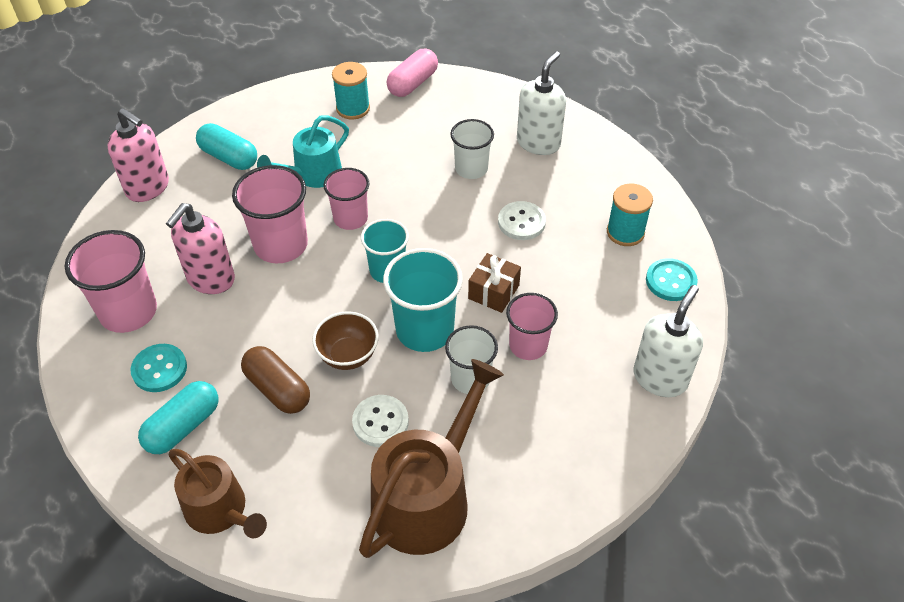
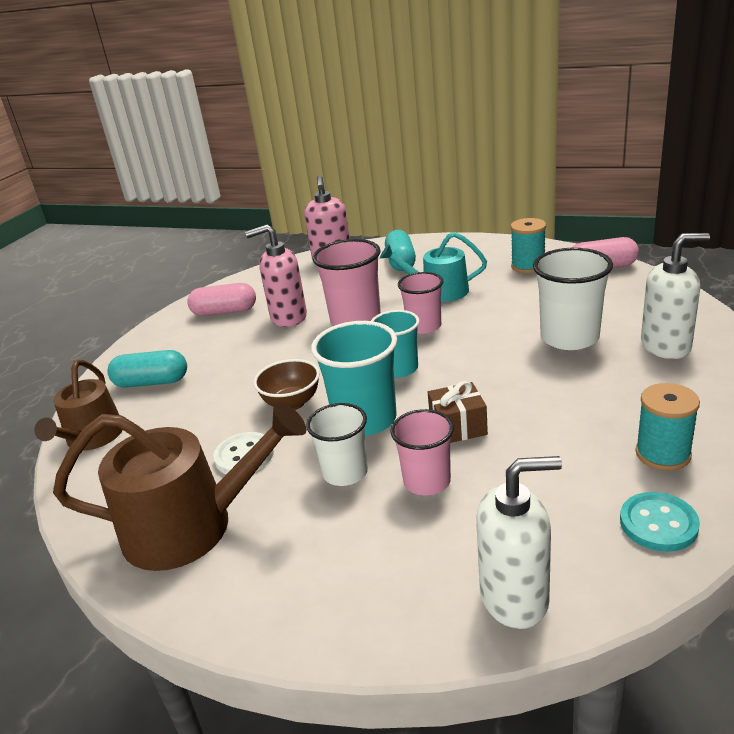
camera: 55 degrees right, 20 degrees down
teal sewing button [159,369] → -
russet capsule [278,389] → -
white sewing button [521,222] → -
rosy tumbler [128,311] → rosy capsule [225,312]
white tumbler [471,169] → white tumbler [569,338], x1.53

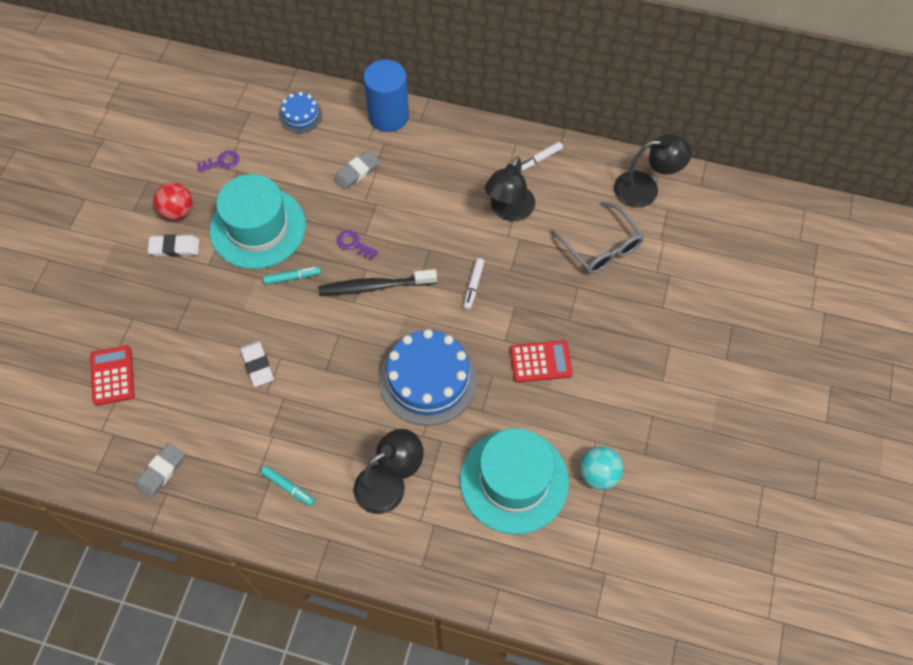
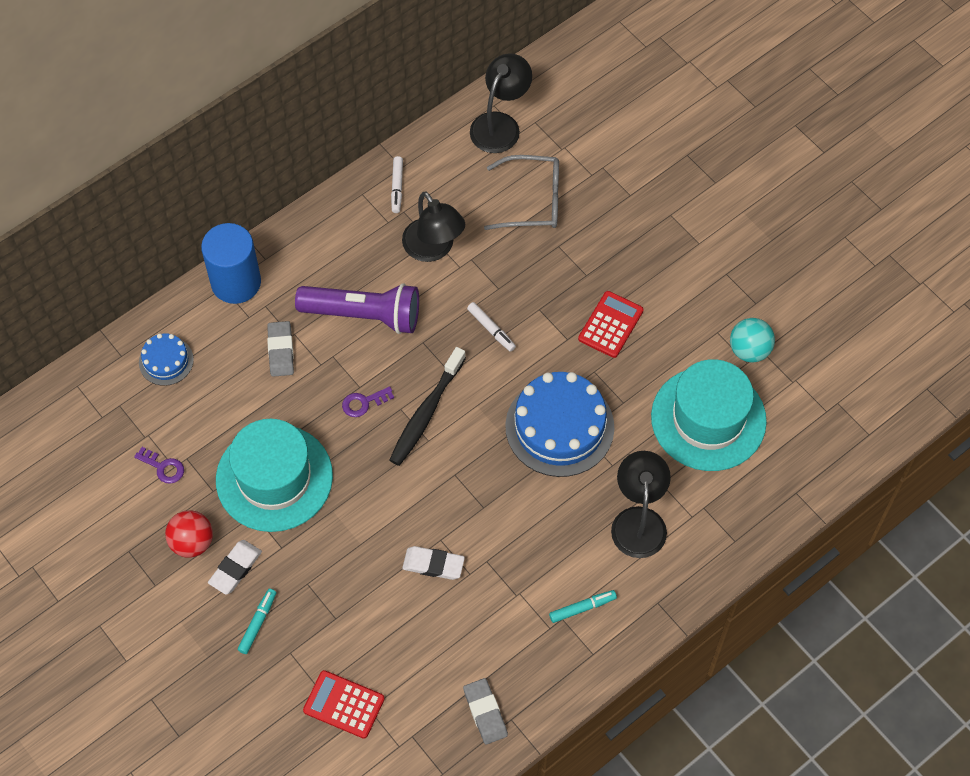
camera: 55 degrees left, 0 degrees up
- → purple pocket torch [364,315]
teal felt pen [292,277] → teal felt pen [258,623], moved
purple key [221,162] → purple key [163,467], 105 degrees clockwise

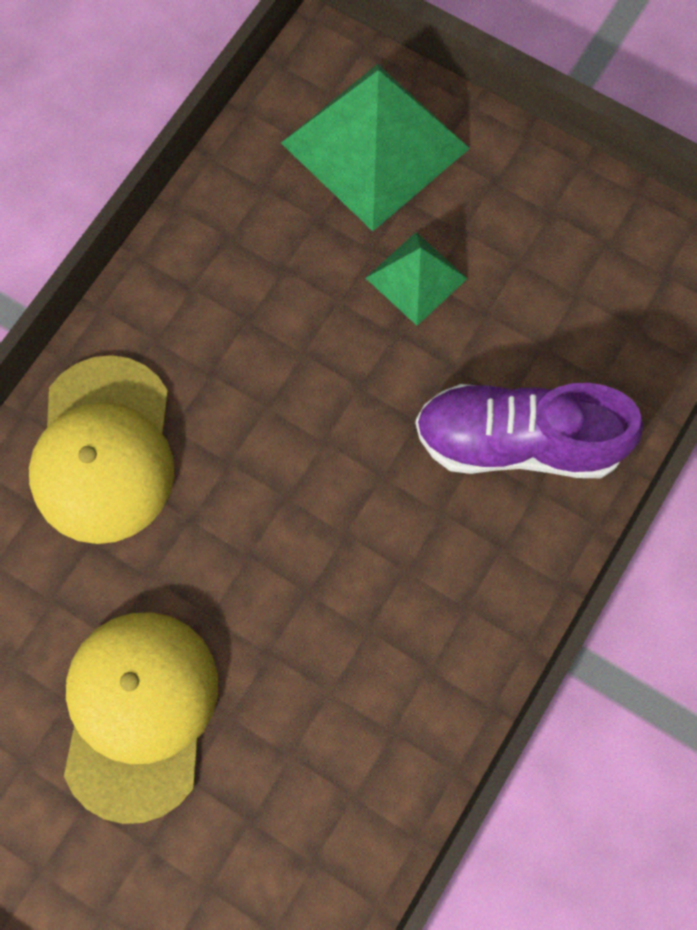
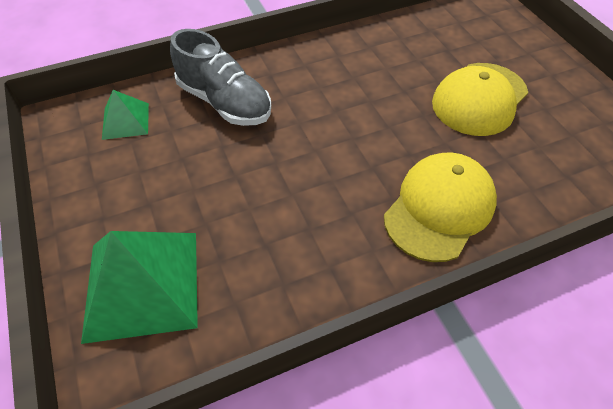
camera: 145 degrees left, 20 degrees down
leaf-green pyramid shape [416,278] → leaf-green pyramid shape [125,121], moved
purple lace-up shoe [518,441] → grey lace-up shoe [224,102]

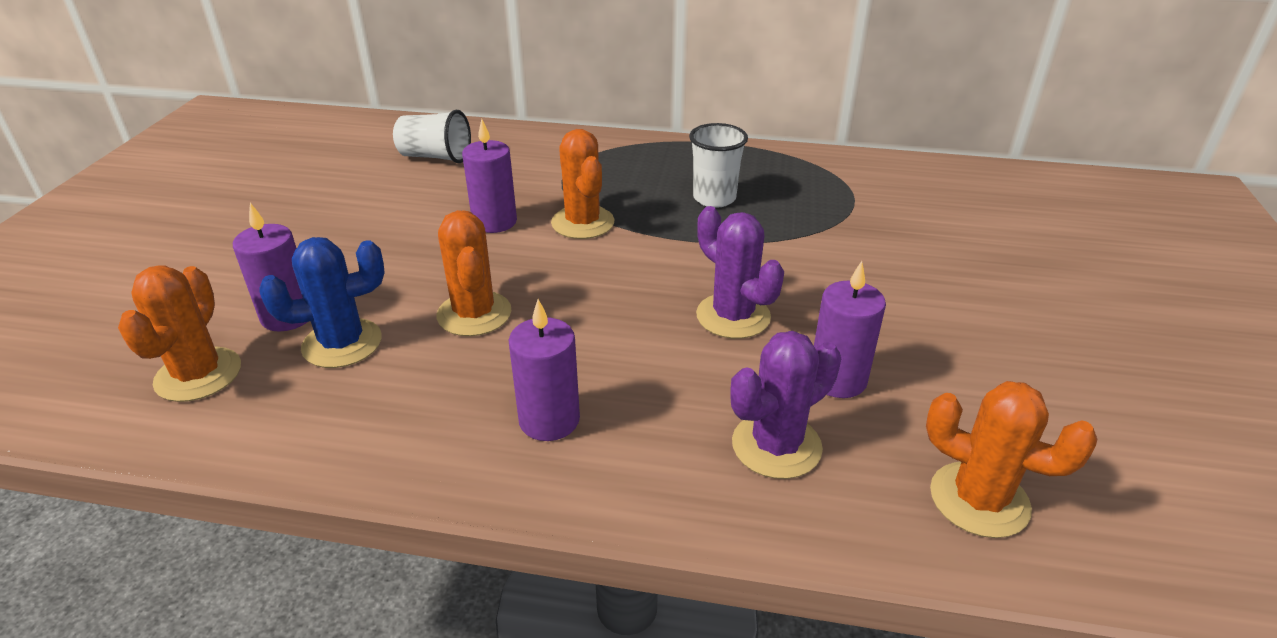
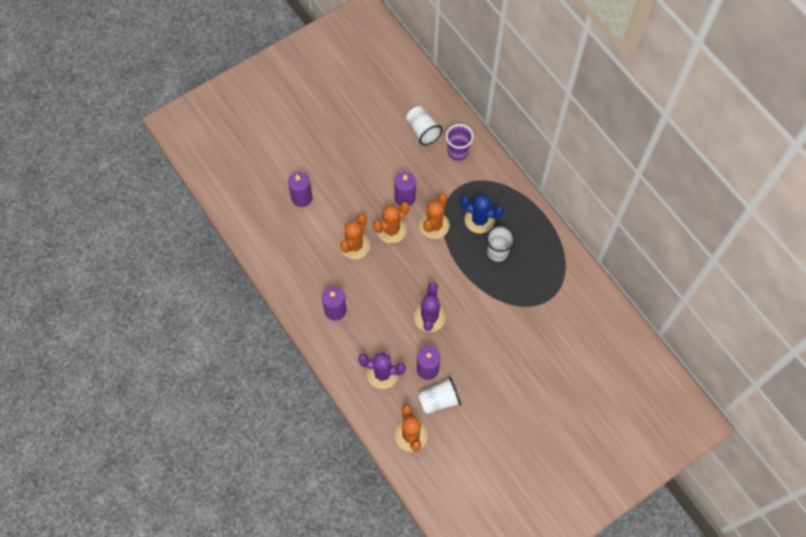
camera: 45 degrees right, 30 degrees up
- → white tumbler [439,400]
- → purple tumbler [458,152]
orange-coloured prickly plant [198,375] → orange-coloured prickly plant [391,230], moved
cobalt prickly plant [342,343] → cobalt prickly plant [479,220], moved

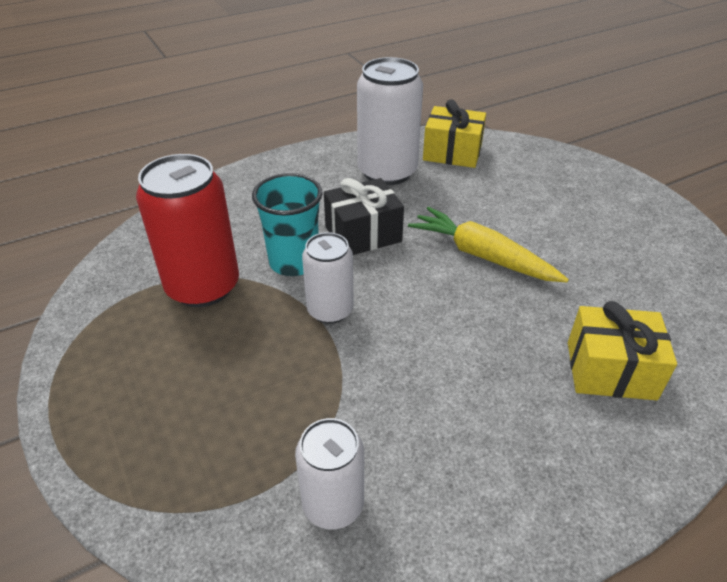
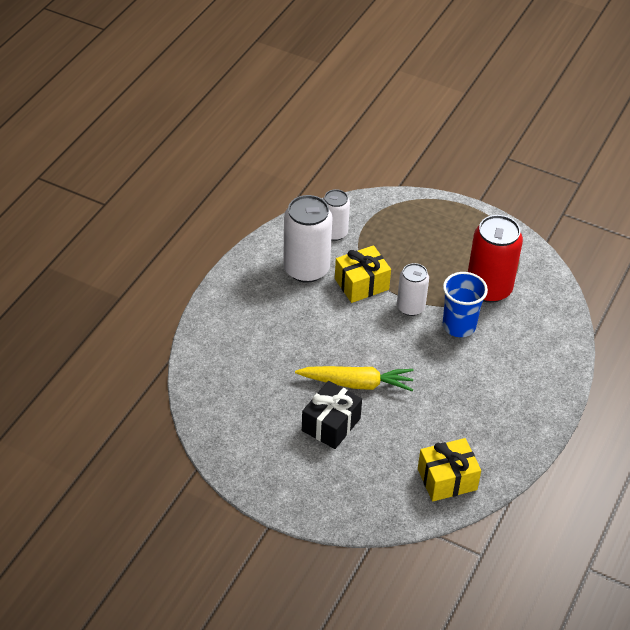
camera: 145 degrees right, 5 degrees up
black gift [363,234] → black gift [331,424], moved
white can [387,172] → white can [306,269], moved
bright yellow gift [610,370] → bright yellow gift [361,284], moved
teal tumbler [294,262] → cobalt tumbler [459,326]

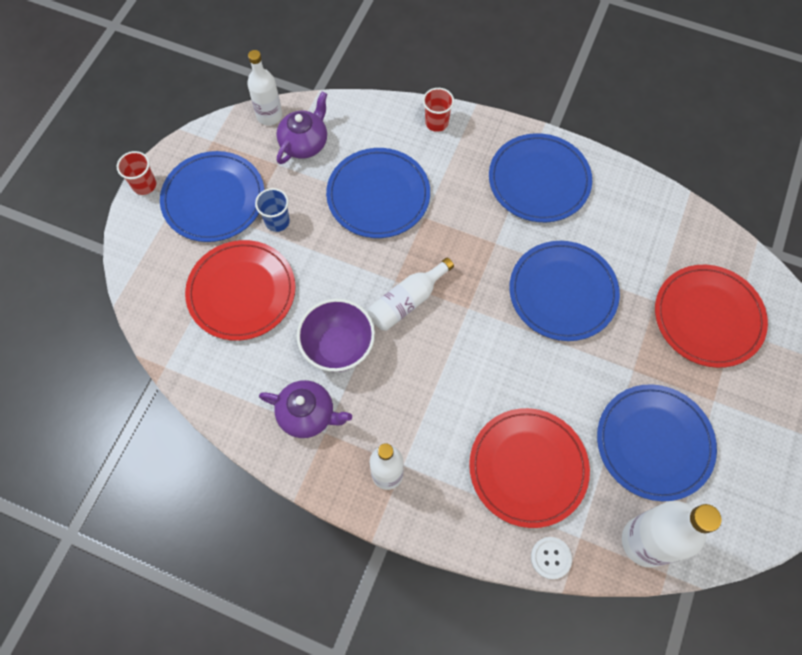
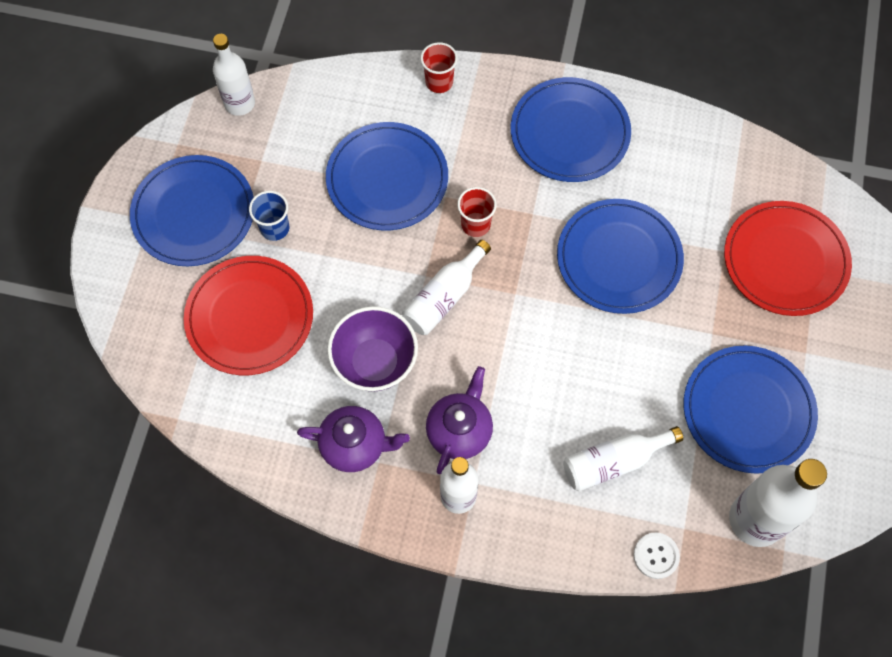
camera: 10 degrees left, 0 degrees up
scarlet tumbler [144,185] → scarlet tumbler [475,224], moved
purple china teapot [304,143] → purple china teapot [459,430], moved
scarlet flat dish [528,468] → white flask [614,462]

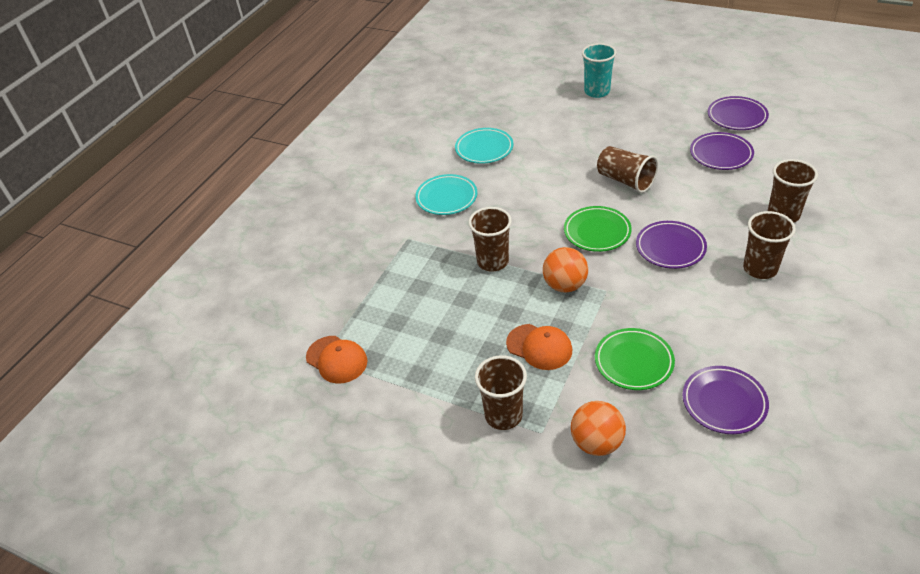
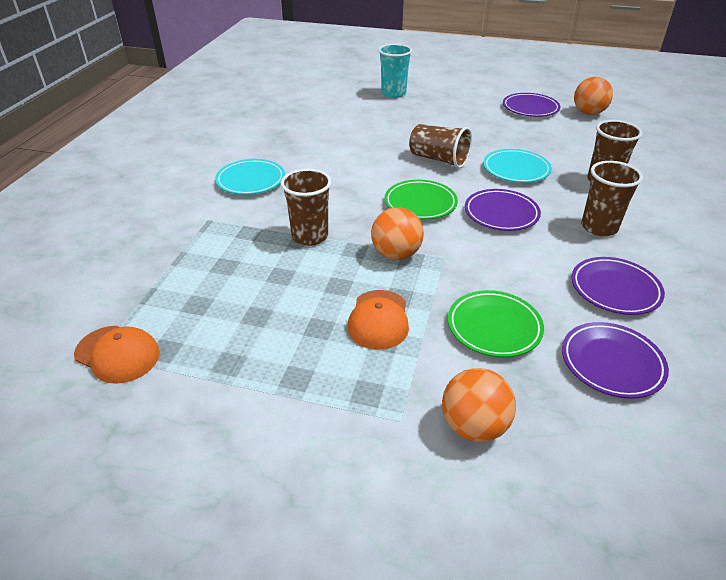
camera: 15 degrees left, 5 degrees down
russet tumbler [503,415] → -
- → orange-coloured ball [588,113]
teal flat dish [484,149] → teal flat dish [516,170], moved
purple flat dish [721,154] → purple flat dish [615,289], moved
orange-coloured baseball cap [539,347] → orange-coloured baseball cap [379,319], 75 degrees clockwise

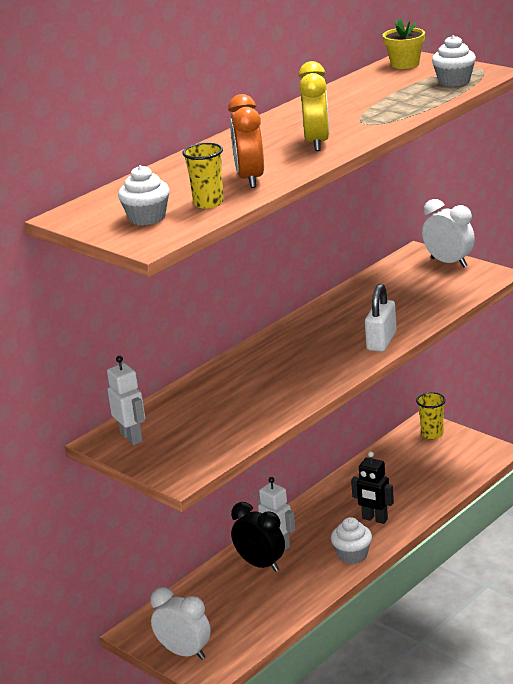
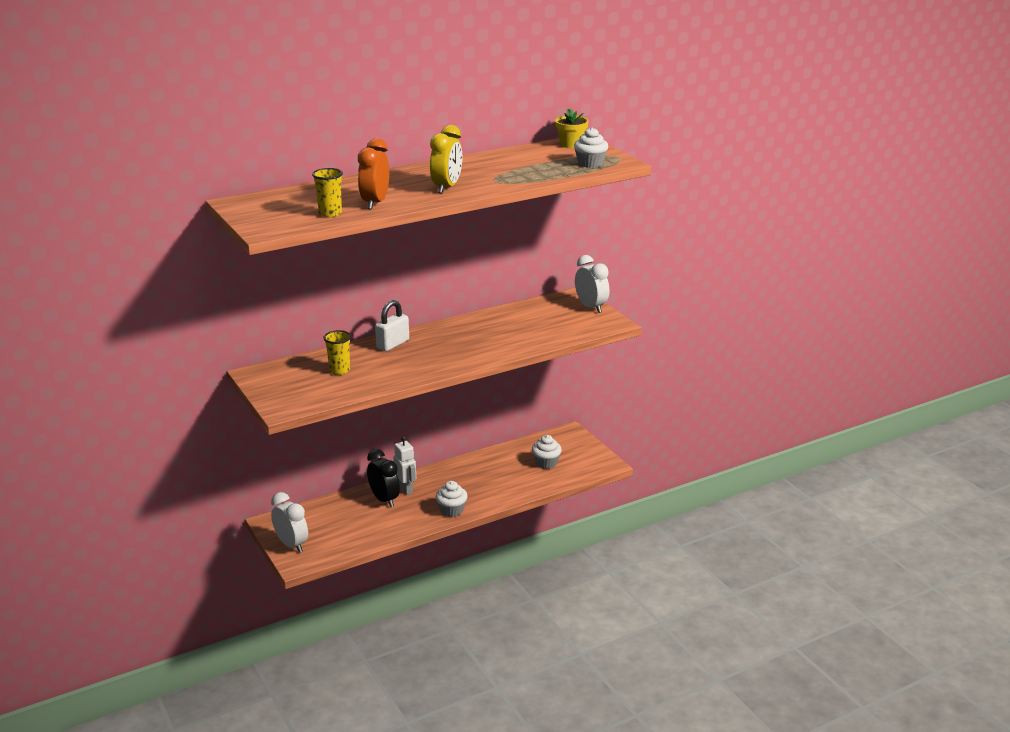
camera: 15 degrees right, 0 degrees up
white robot [132,437] → -
black robot [374,519] → -
white cupcake [147,218] → white cupcake [546,463], moved
white padlock [381,341] → white padlock [393,344], moved
bright yellow tumbler [432,434] → bright yellow tumbler [339,370], moved

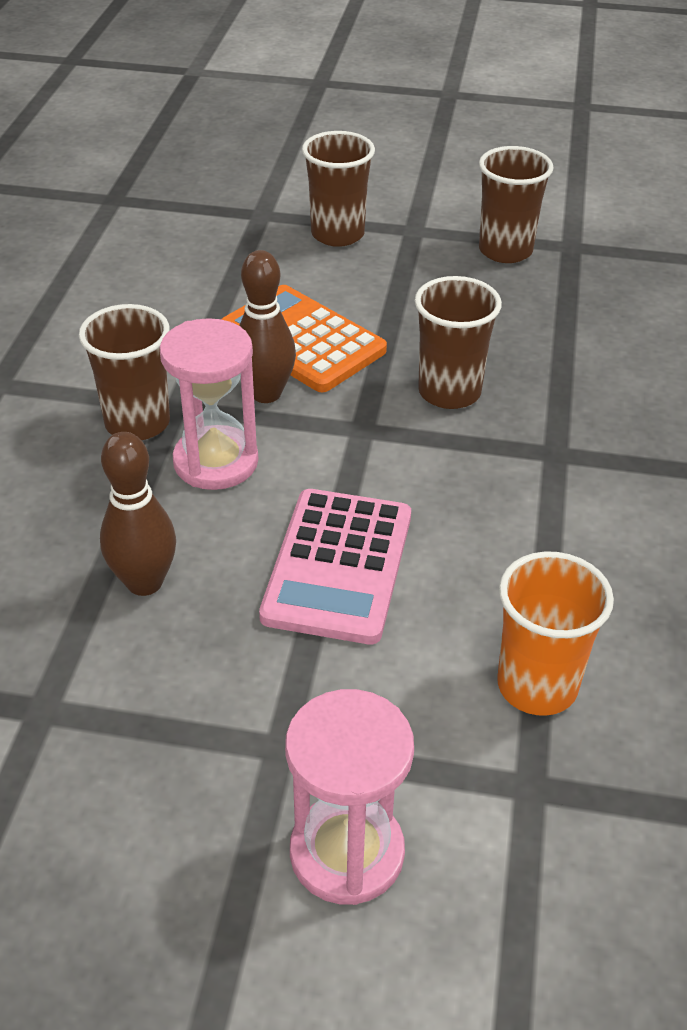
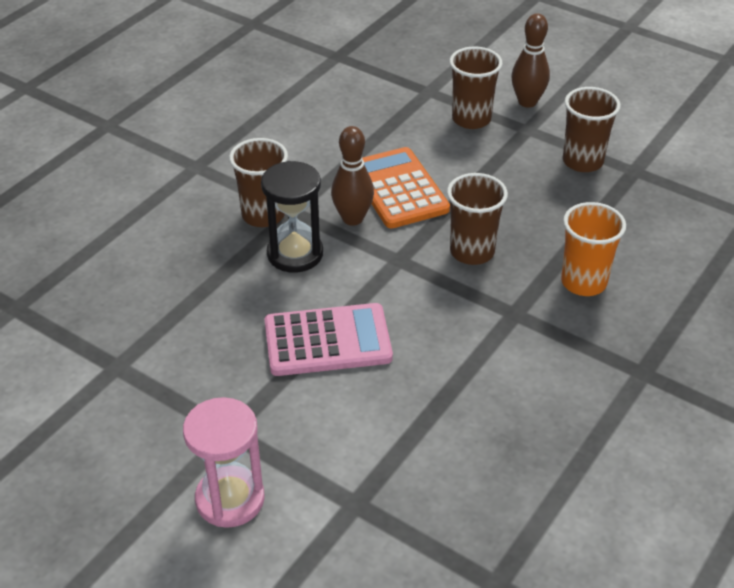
camera: 25 degrees right, 0 degrees up
russet tenpin [144,582] → russet tenpin [527,102], moved
orange-coloured tumbler [537,686] → orange-coloured tumbler [583,282], moved
rosy hourglass [216,462] → black hourglass [295,254]
rosy calculator [338,566] → rosy calculator [327,341], 135 degrees counterclockwise

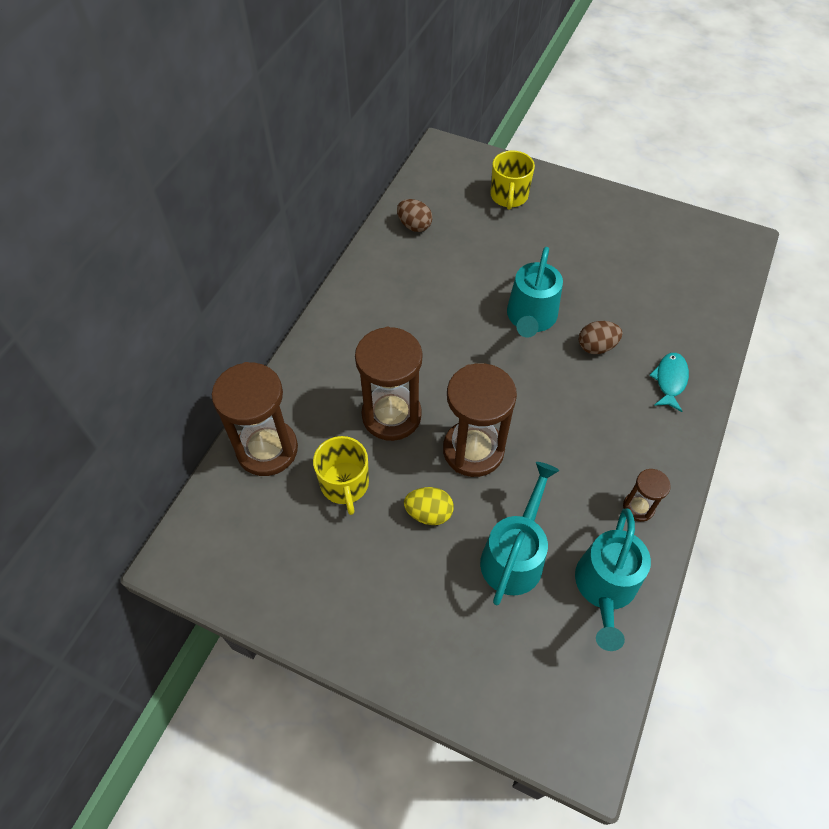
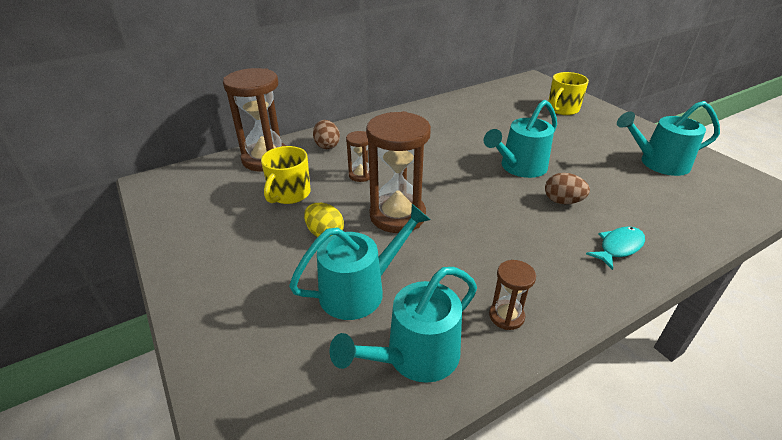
camera: 35 degrees right, 20 degrees down
- → teal sprinkling can [659,163]
russet egg shape [414,226] → russet egg shape [327,145], moved
russet hourglass [391,415] → russet hourglass [360,175], x0.49

